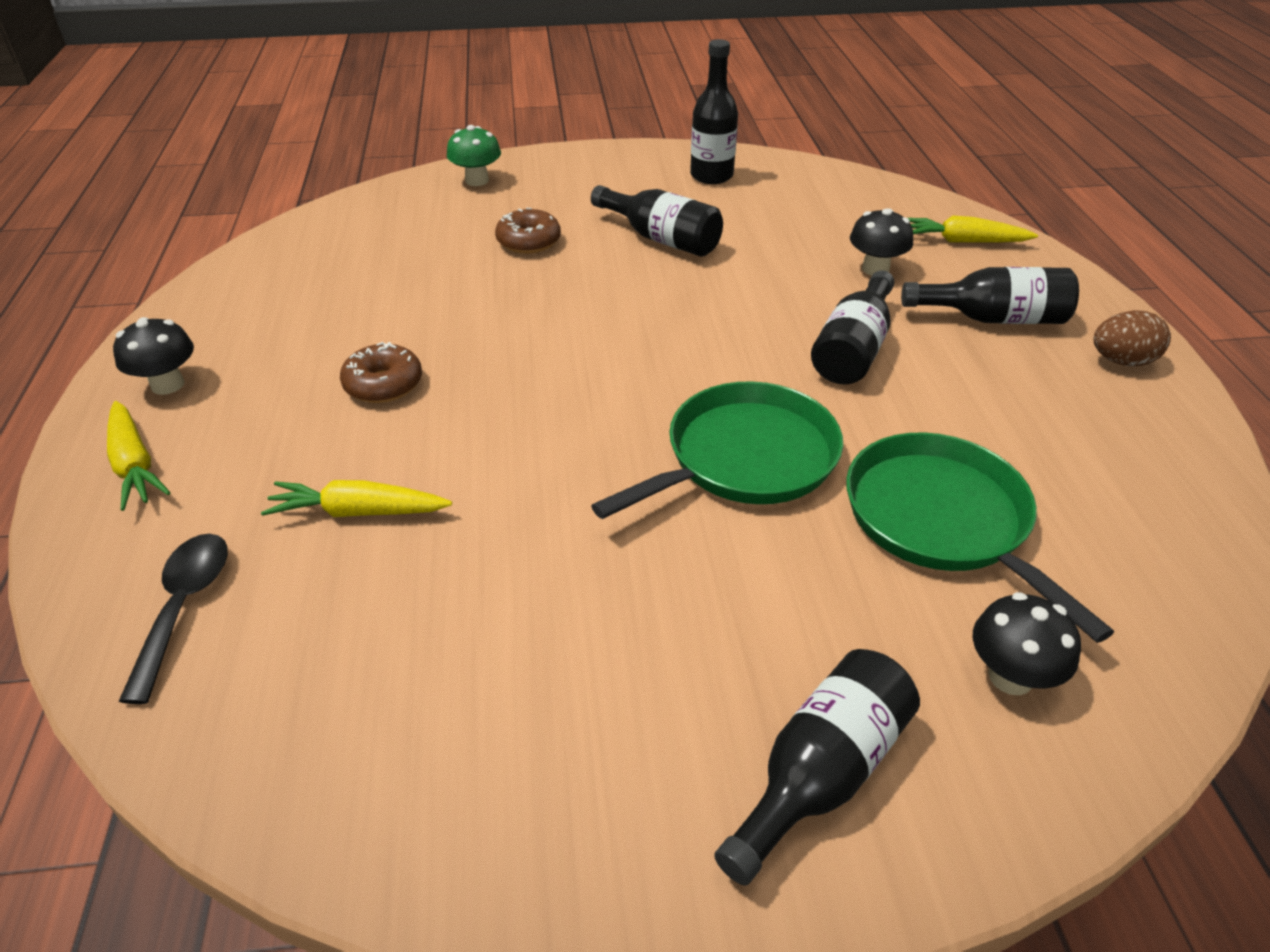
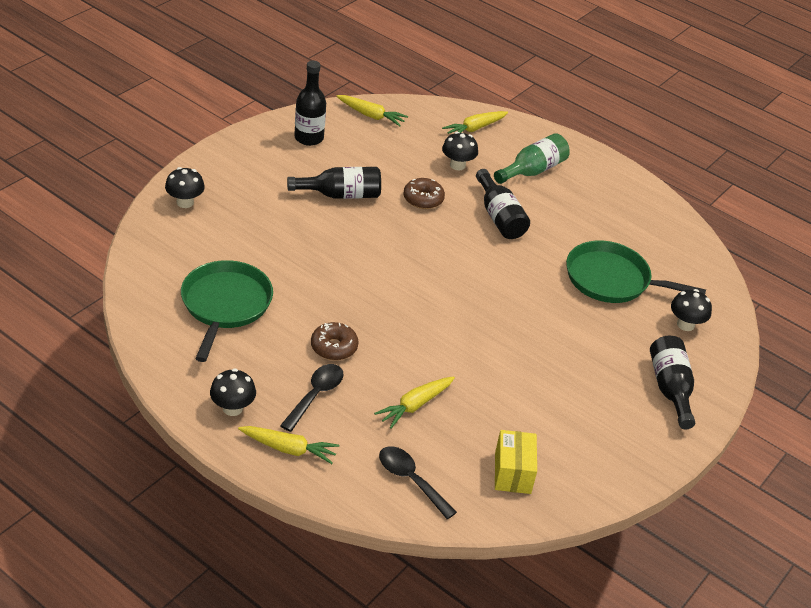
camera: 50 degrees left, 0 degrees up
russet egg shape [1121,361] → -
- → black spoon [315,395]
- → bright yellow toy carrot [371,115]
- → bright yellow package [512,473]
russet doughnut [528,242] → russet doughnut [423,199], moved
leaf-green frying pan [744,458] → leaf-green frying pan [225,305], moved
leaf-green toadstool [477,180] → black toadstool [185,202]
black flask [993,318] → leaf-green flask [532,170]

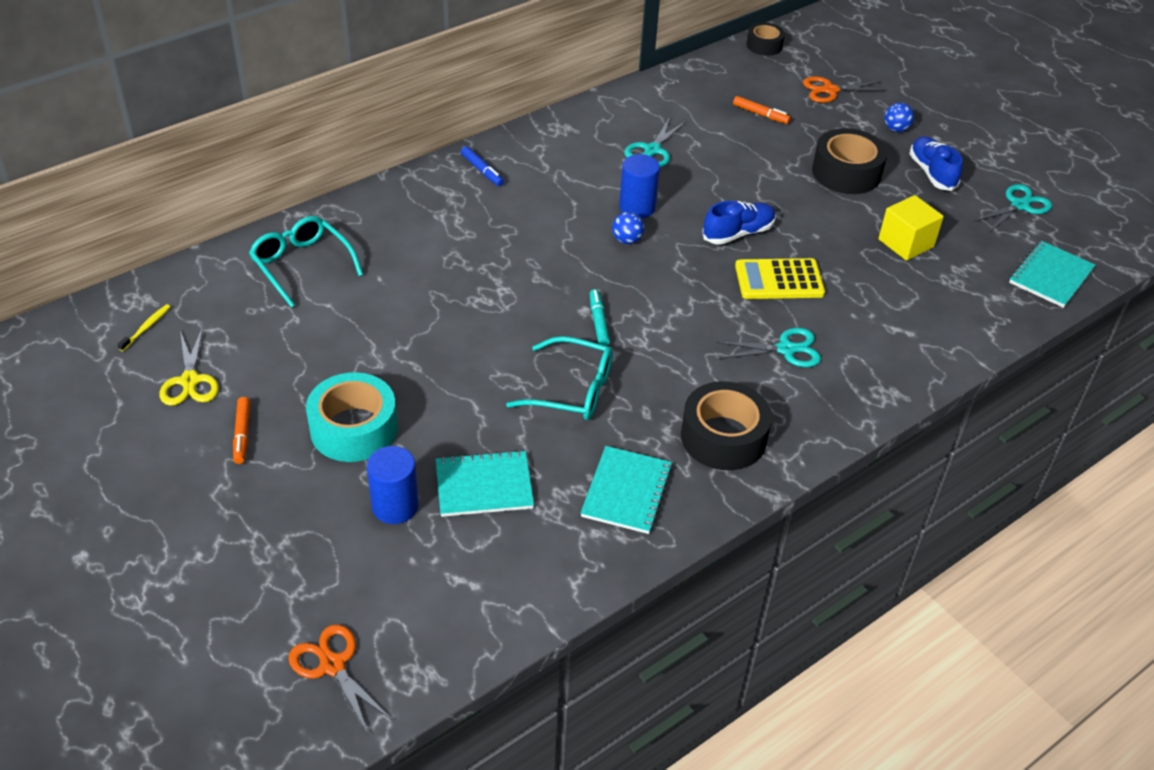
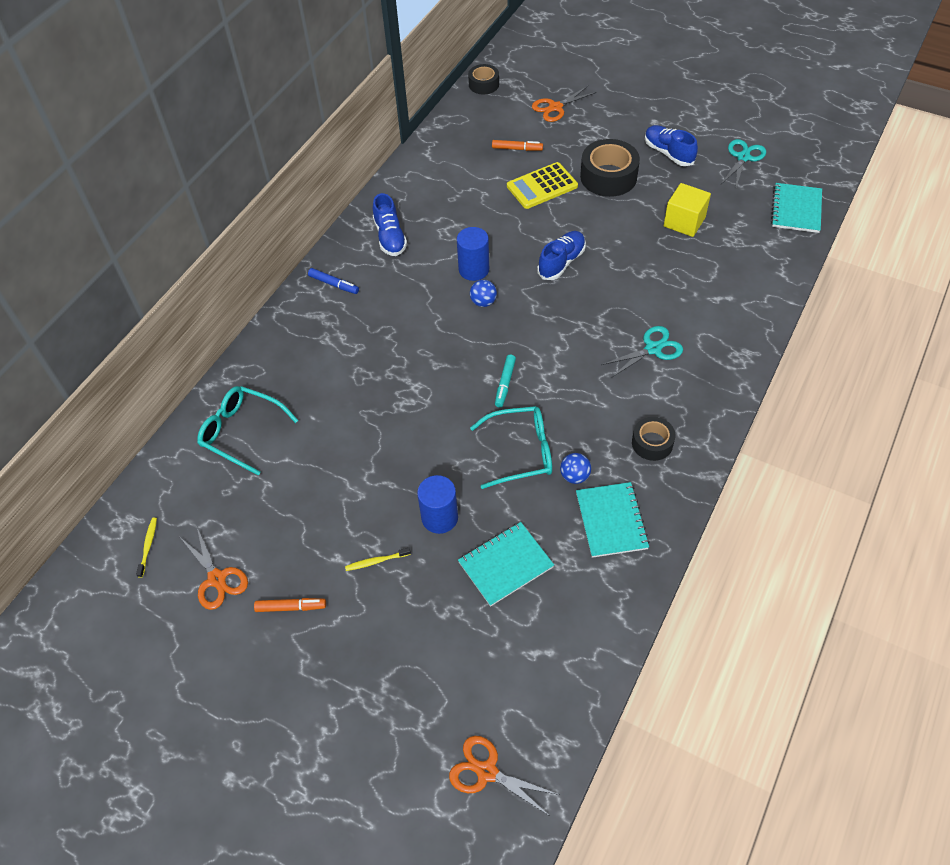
camera: 20 degrees left, 10 degrees up
teal scissors [652,150] → -
- → cobalt lace-up shoe [390,237]
cobalt solid cylinder [395,506] → cobalt solid cylinder [439,517], moved
bright yellow calculator [779,280] → bright yellow calculator [542,186], moved
cobalt ball [896,129] → cobalt ball [574,476], moved
teal sticky tape [354,428] → bright yellow tooth brush [376,561]
bright yellow scissors [190,381] → orange-coloured scissors [217,579]
orange-coloured felt pen [242,434] → orange-coloured felt pen [291,607], 60 degrees counterclockwise
teal felt pen [598,322] → teal felt pen [505,383], 135 degrees counterclockwise
black sticky tape [723,437] → black sticky tape [652,443], x0.59

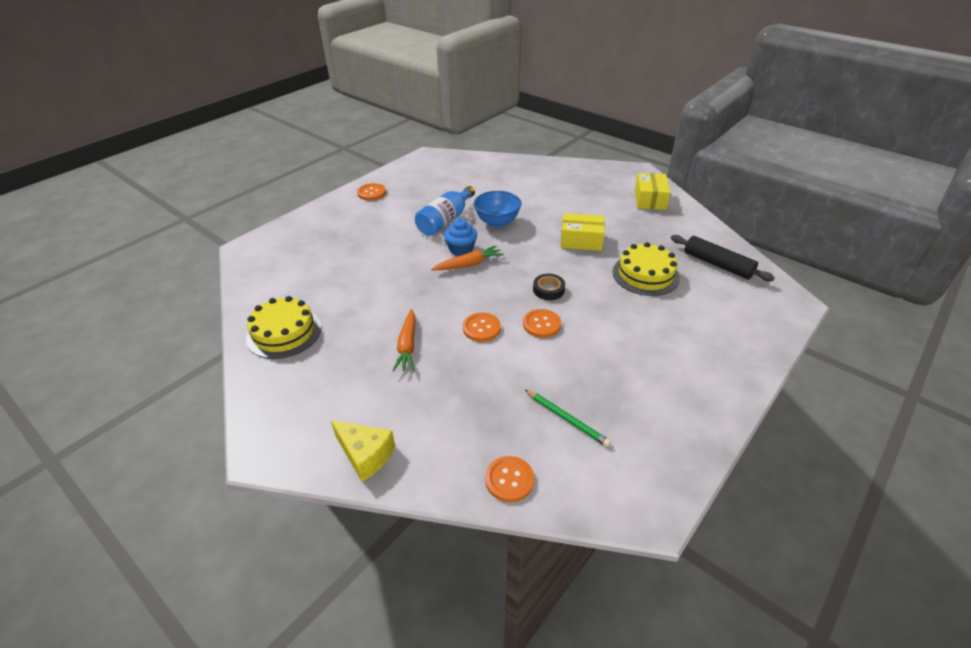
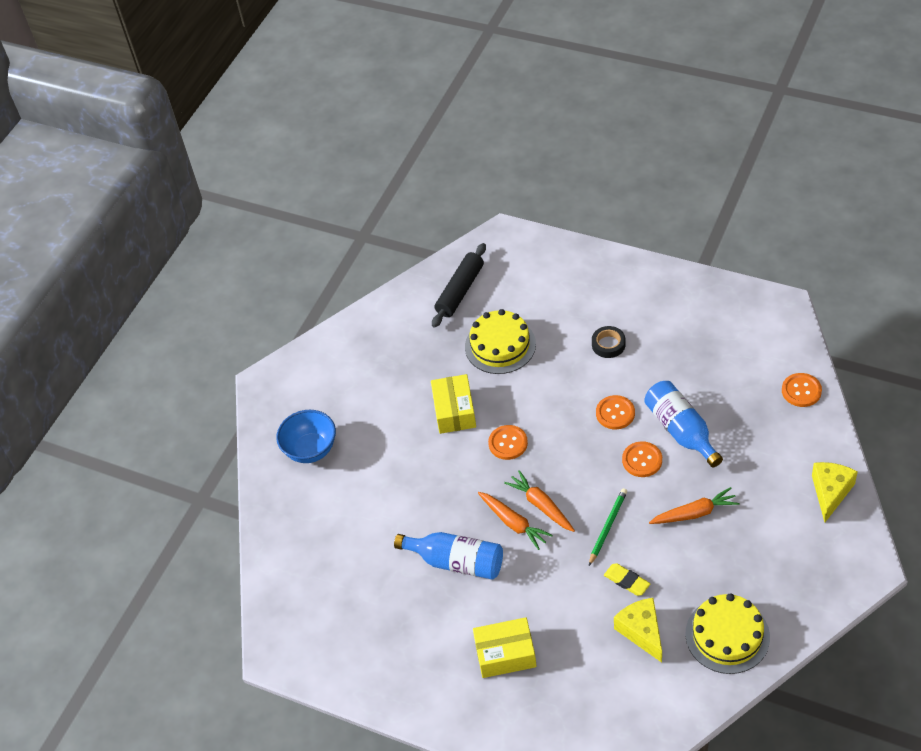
camera: 100 degrees left, 10 degrees up
- → bright yellow pencil eraser [627,581]
- → bright yellow cheese [642,631]
- → cobalt flask [681,430]
orange-coloured sewing button [371,193] → orange-coloured sewing button [508,443], moved
cobalt bowl [497,222] → cobalt bowl [311,450], moved
leaf-green lead pencil [567,419] → leaf-green lead pencil [607,527], moved
black sticky tape [548,290] → black sticky tape [608,344], moved
bright yellow package [650,199] → bright yellow package [505,654], moved
cobalt cupcake [461,249] → orange-coloured toy carrot [513,523]

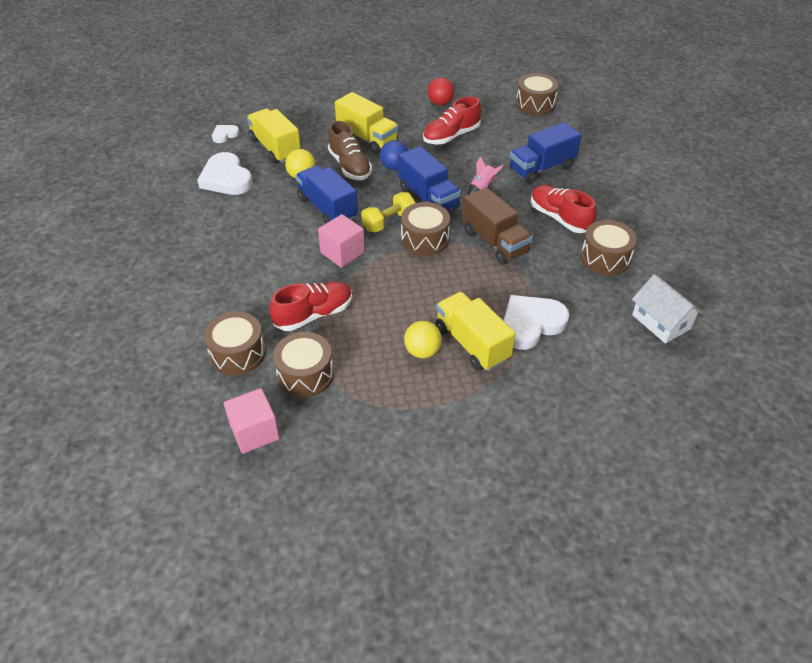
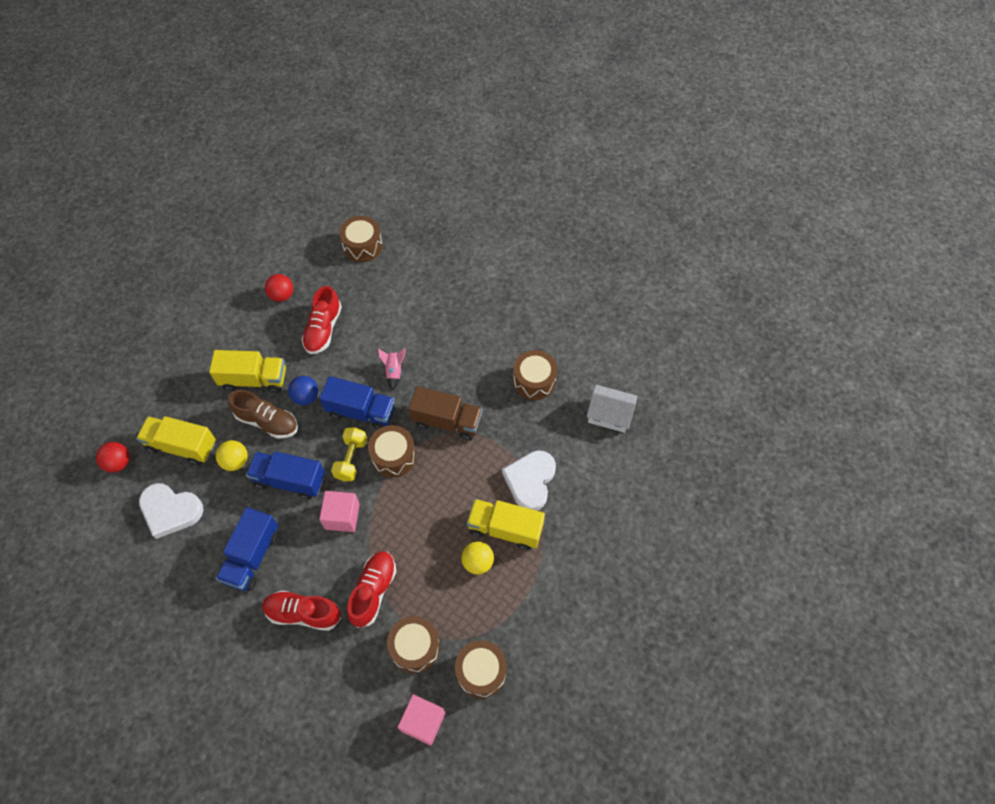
camera: 40 degrees left, 15 degrees up
russet snare drum [238,353] → russet snare drum [481,671], moved
cobalt toy truck [541,168] → cobalt toy truck [252,556], moved
scarlet lace-up shoe [559,218] → scarlet lace-up shoe [303,613], moved
white heart [225,135] → scarlet ball [119,463]

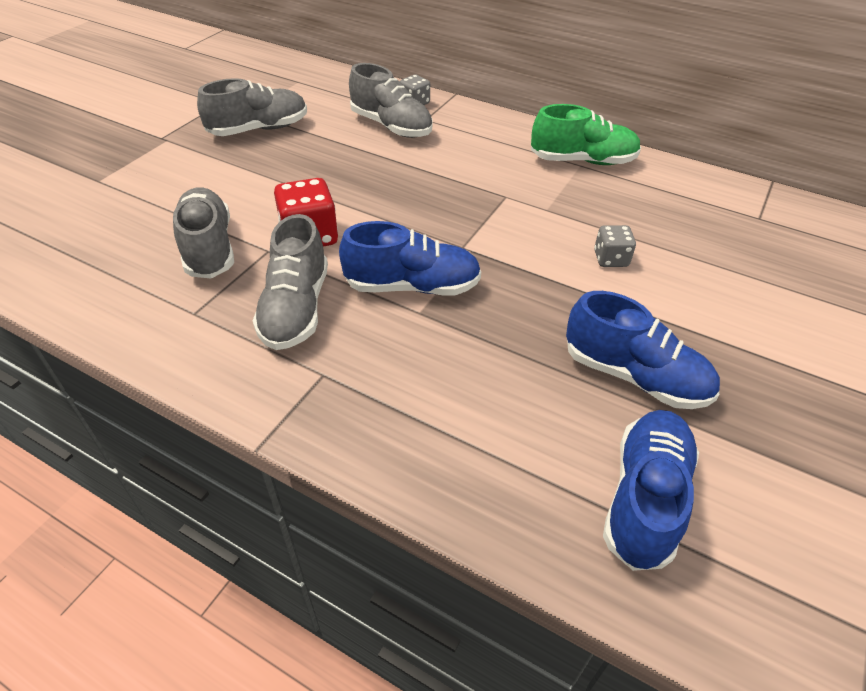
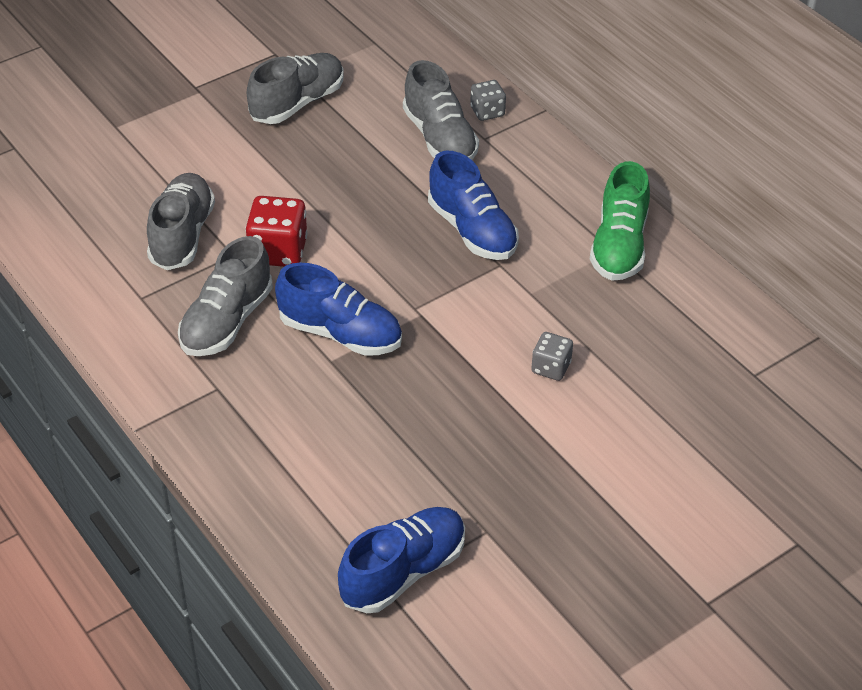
camera: 25 degrees right, 0 degrees up
cobalt lace-up shoe [634,376] → cobalt lace-up shoe [472,230], moved
grey lace-up shoe [259,129] → grey lace-up shoe [297,103], 45 degrees counterclockwise
leaf-green lace-up shoe [582,161] → leaf-green lace-up shoe [619,246], 75 degrees clockwise

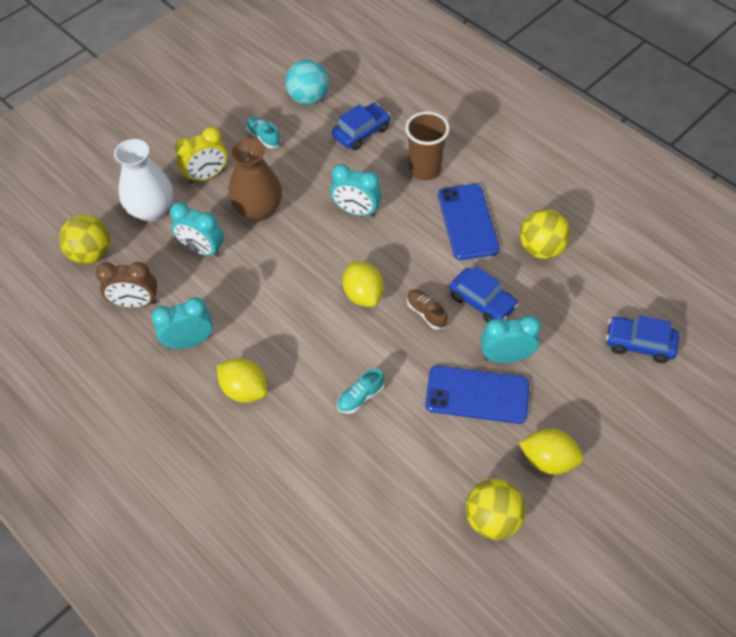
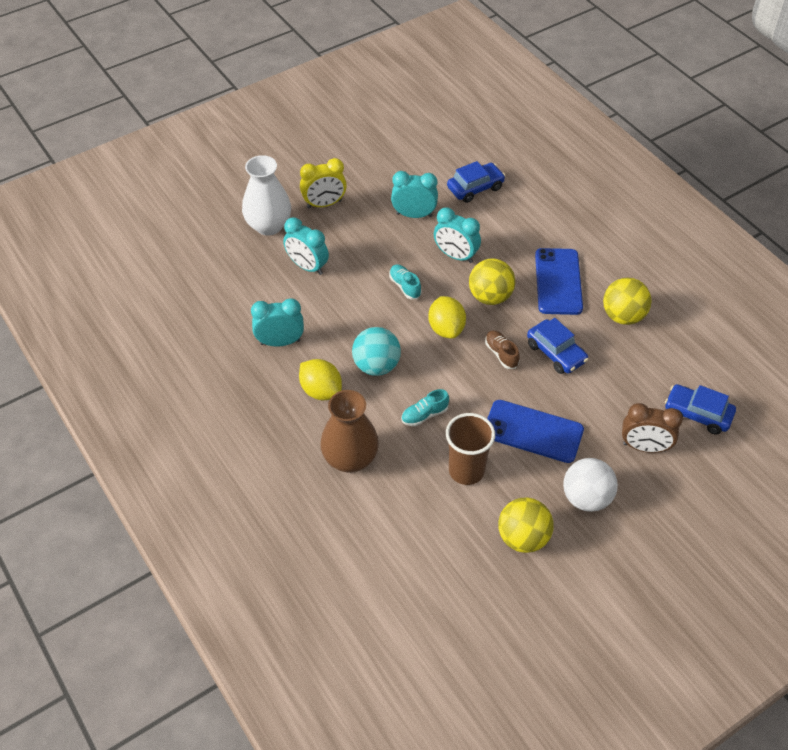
camera: 10 degrees right, 5 degrees down
bright yellow ball [91,254] → bright yellow ball [490,297], moved
russet alarm clock [135,303] → russet alarm clock [644,447], moved
russet flower vase [258,209] → russet flower vase [350,459], moved
teal lace-up shoe [263,137] → teal lace-up shoe [405,286], moved
teal ball [308,98] → teal ball [376,366], moved
russet tumbler [425,170] → russet tumbler [466,470], moved
teal alarm clock [506,357] → teal alarm clock [414,215], moved
bright yellow lemon [548,460] → white ball [586,498]

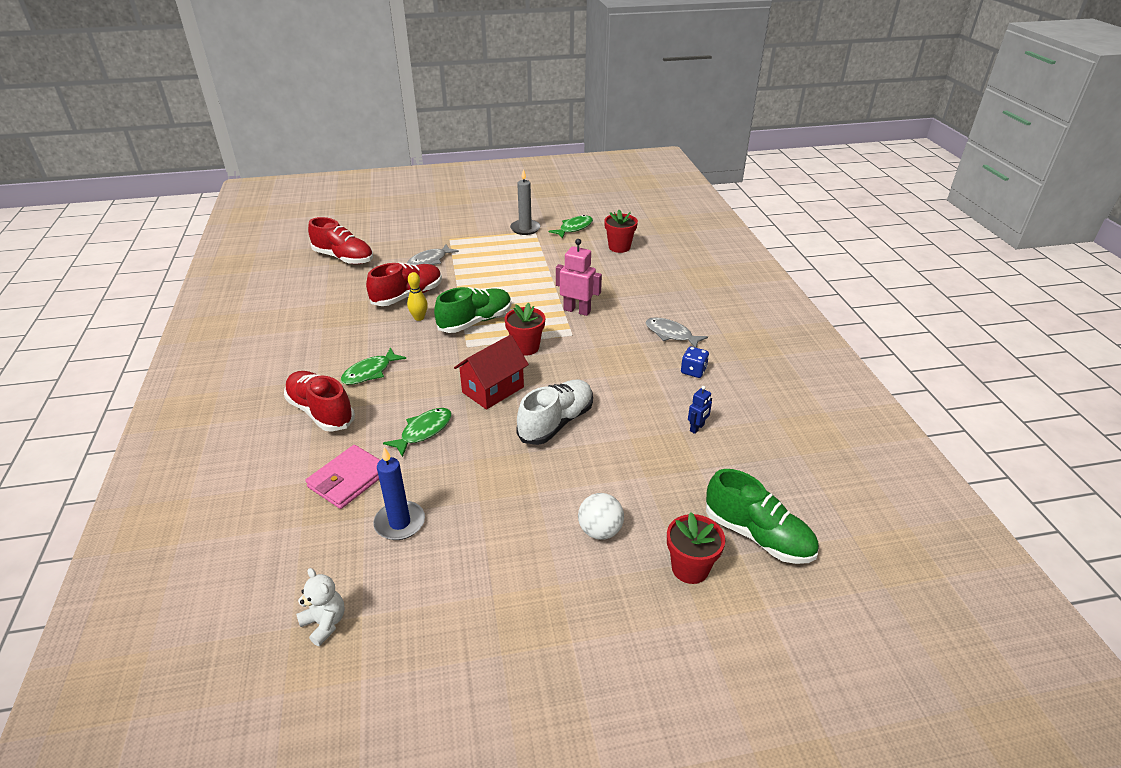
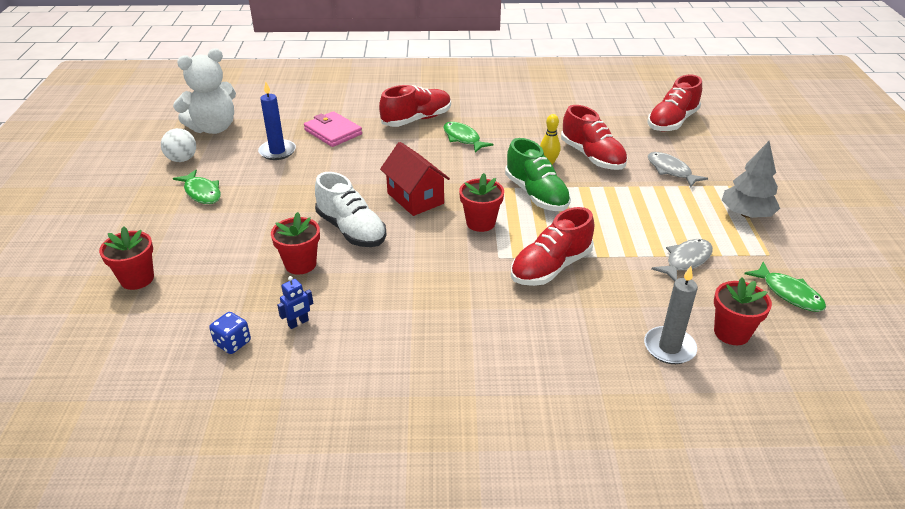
camera: 100 degrees right, 0 degrees up
leaf-green lace-up shoe [757,535] → -
- → scarlet potted plant [300,264]
- → grey fir tree [746,214]
leaf-green fish [423,431] → leaf-green fish [202,192], moved
grey wax candle [525,229] → grey wax candle [669,347], moved
white ball [600,531] → white ball [182,159], moved
grey fish [671,334] → grey fish [686,260], moved
cobalt game die [693,371] → cobalt game die [233,343], moved
rosy robot [577,310] → scarlet lace-up shoe [551,267]
cobalt robot [697,428] → cobalt robot [298,323], 90 degrees counterclockwise
white teddy [325,623] → white teddy [213,128], x1.98

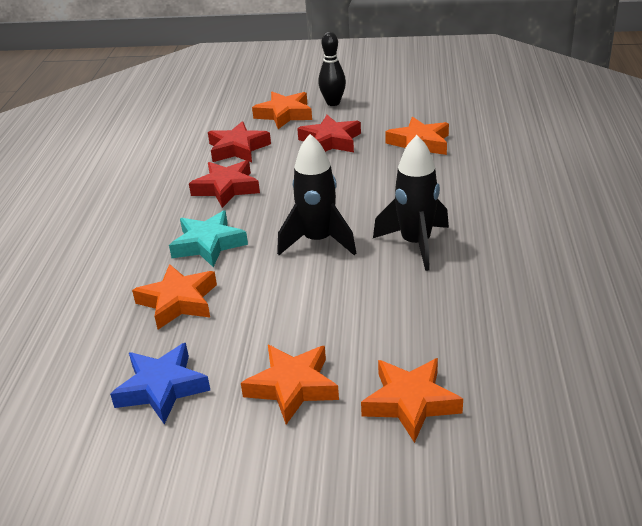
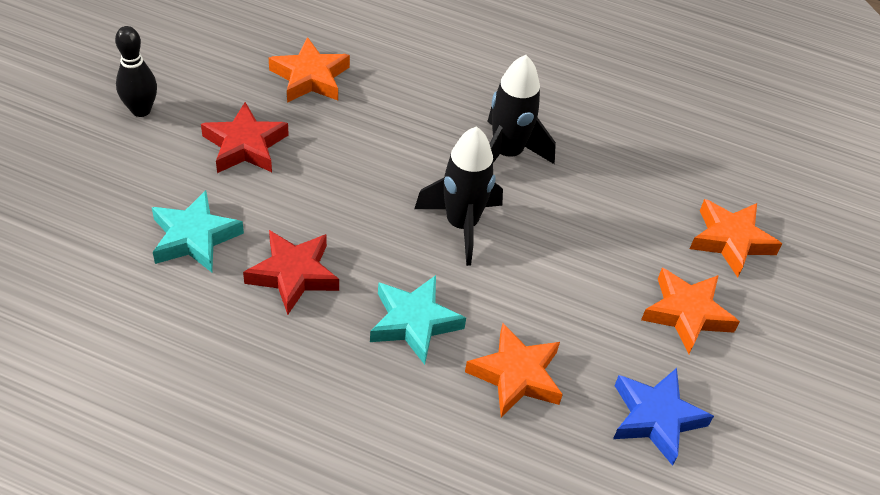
camera: 80 degrees left, 15 degrees up
orange-coloured star [284,114] → -
scarlet star [238,149] → teal star [194,237]

